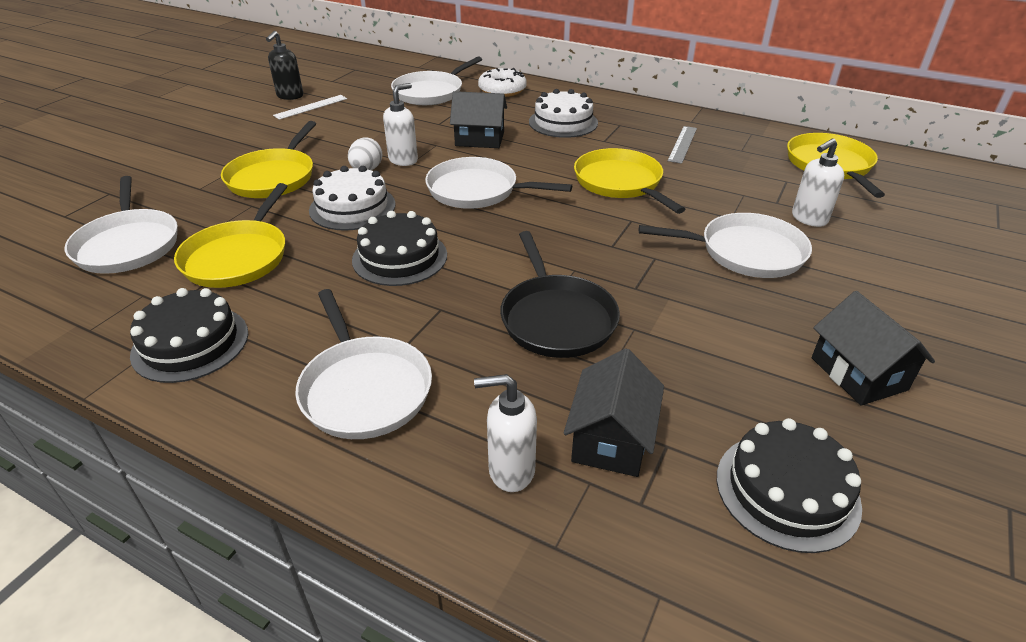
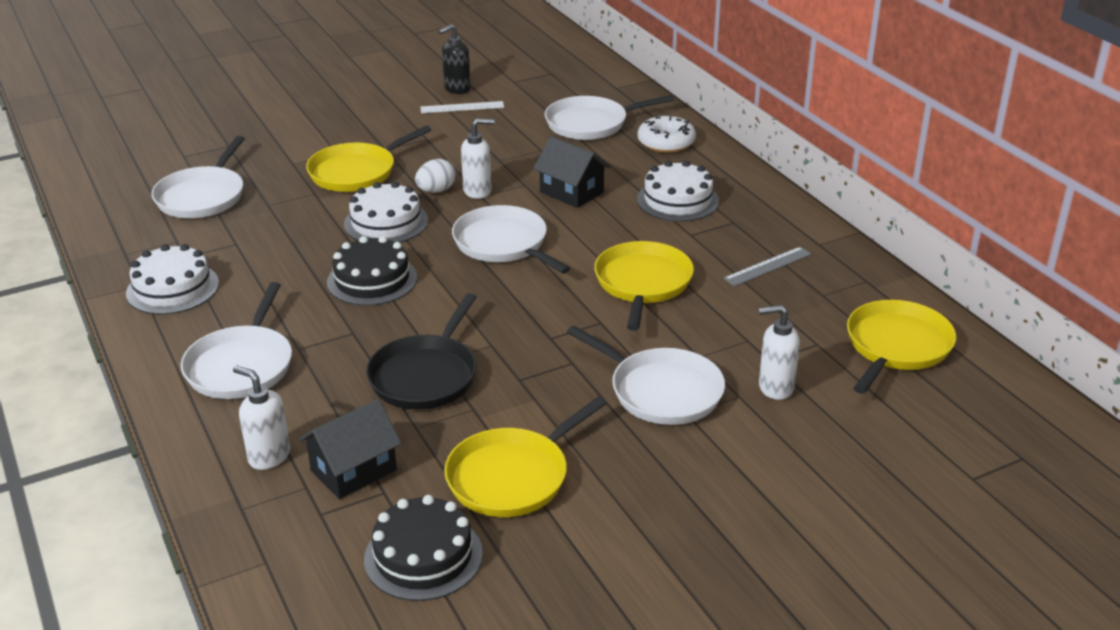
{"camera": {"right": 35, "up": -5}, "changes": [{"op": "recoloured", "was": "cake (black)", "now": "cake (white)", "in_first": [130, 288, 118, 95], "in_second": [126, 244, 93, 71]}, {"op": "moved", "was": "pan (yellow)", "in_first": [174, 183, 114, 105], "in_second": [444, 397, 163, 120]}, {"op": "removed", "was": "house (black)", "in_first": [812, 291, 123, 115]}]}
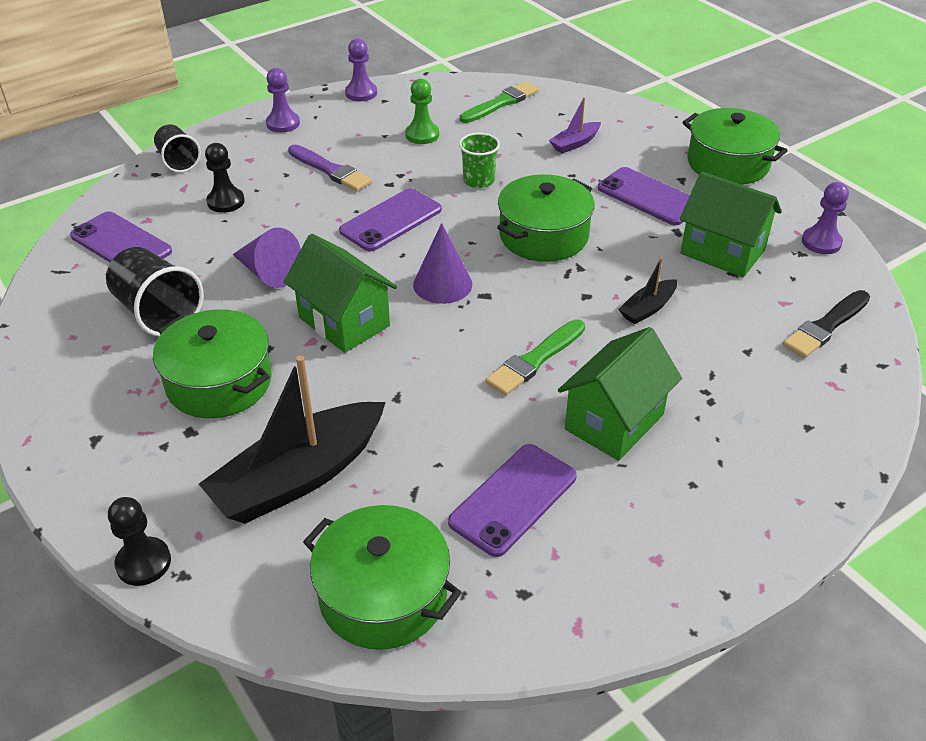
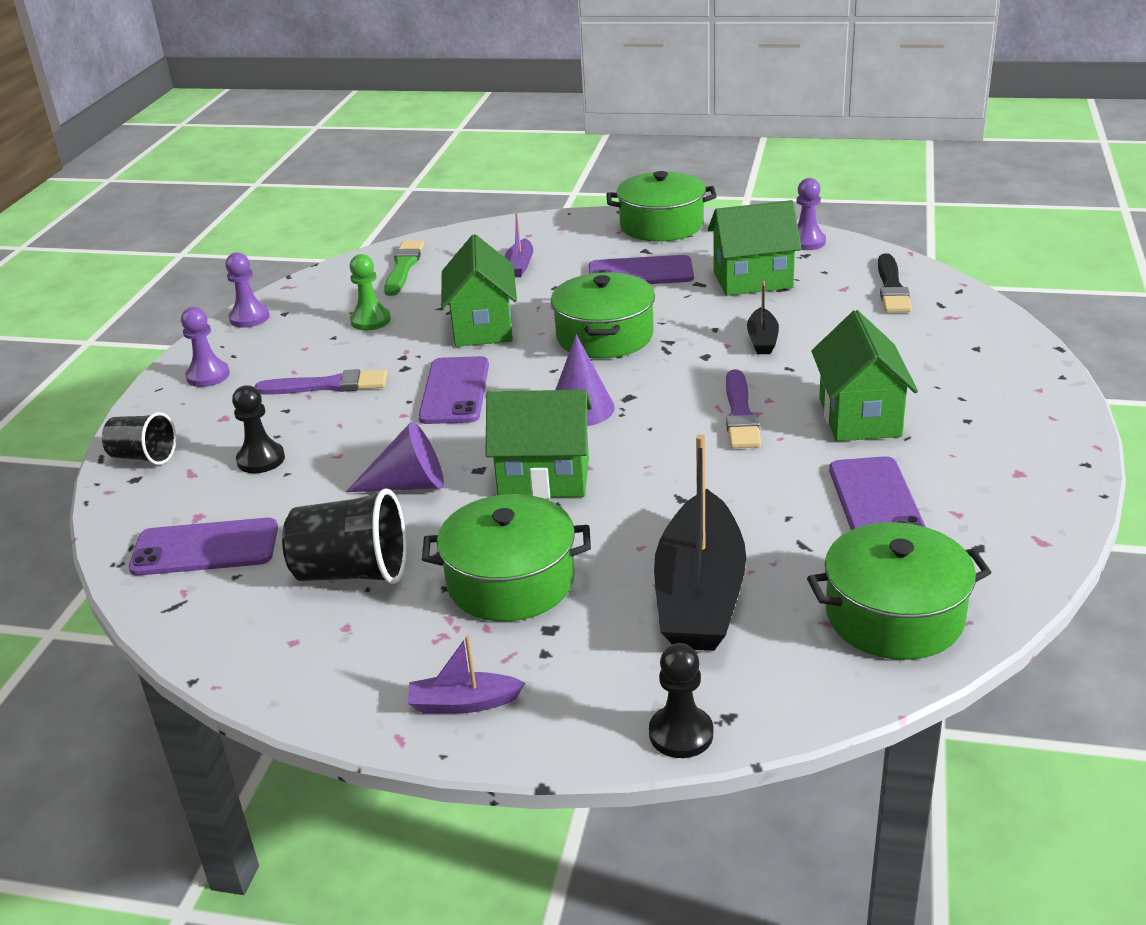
{"camera": {"right": -40, "up": -10}, "changes": [{"op": "replaced", "was": "cup (green)", "now": "house (green)", "in_first": [459, 133, 41, 55], "in_second": [441, 234, 76, 113]}, {"op": "recoloured", "was": "brush (green)", "now": "brush (purple)", "in_first": [486, 319, 99, 76], "in_second": [726, 369, 35, 79]}, {"op": "added", "now": "boat (purple)", "in_second": [408, 635, 117, 79]}]}
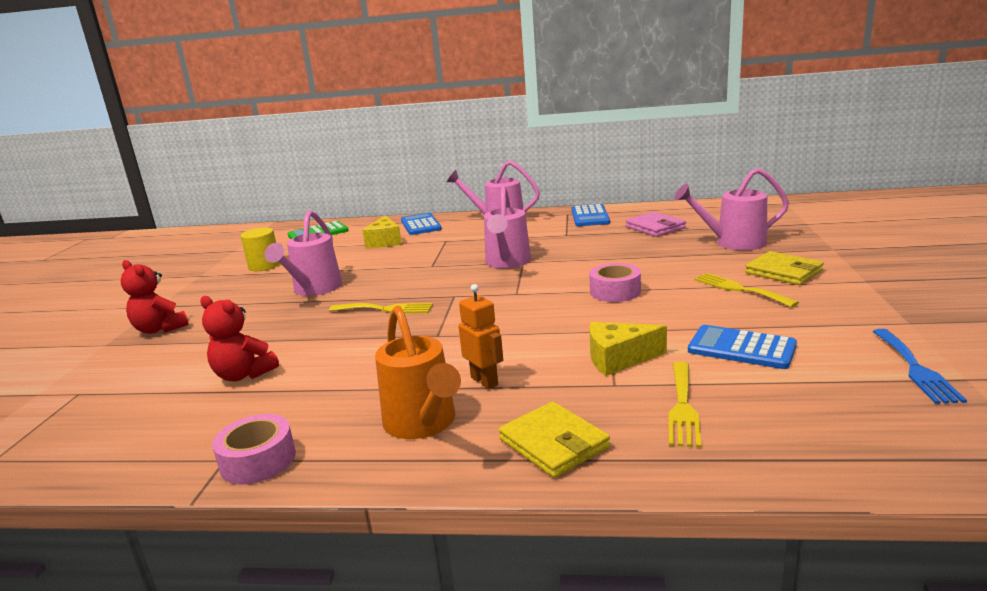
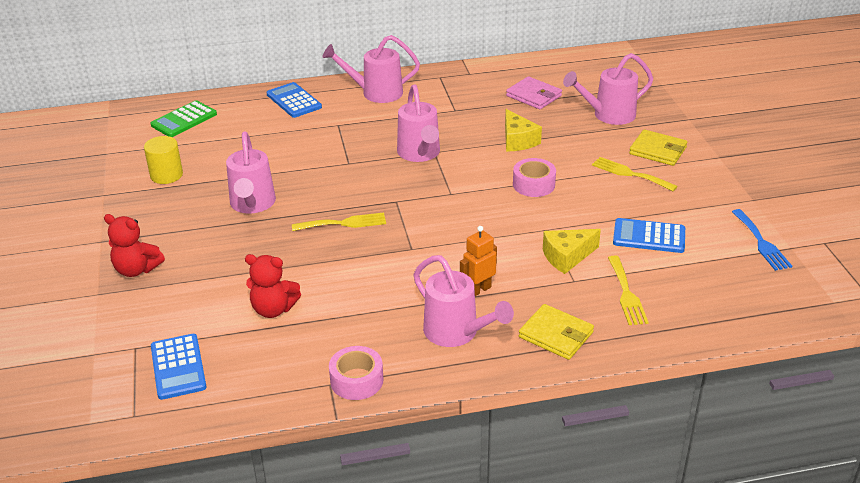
{"camera": {"right": -20, "up": 15}, "changes": [{"op": "moved", "was": "cheese (yellow)", "in_first": [362, 215, 40, 33], "in_second": [505, 109, 37, 43]}, {"op": "recoloured", "was": "watering can (orange)", "now": "watering can (pink)", "in_first": [375, 305, 86, 134], "in_second": [414, 255, 100, 92]}, {"op": "turned", "was": "robot (orange)", "in_first": [458, 284, 45, 105], "in_second": [460, 226, 37, 70], "clockwise": -75}, {"op": "moved", "was": "calculator (blue)", "in_first": [571, 204, 39, 22], "in_second": [151, 334, 56, 66]}]}
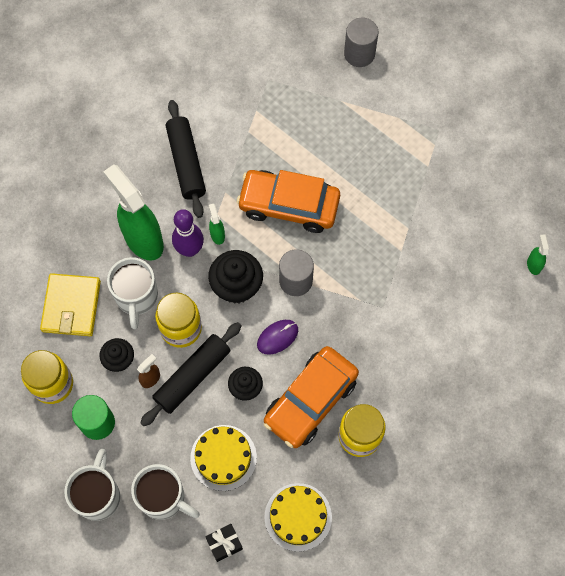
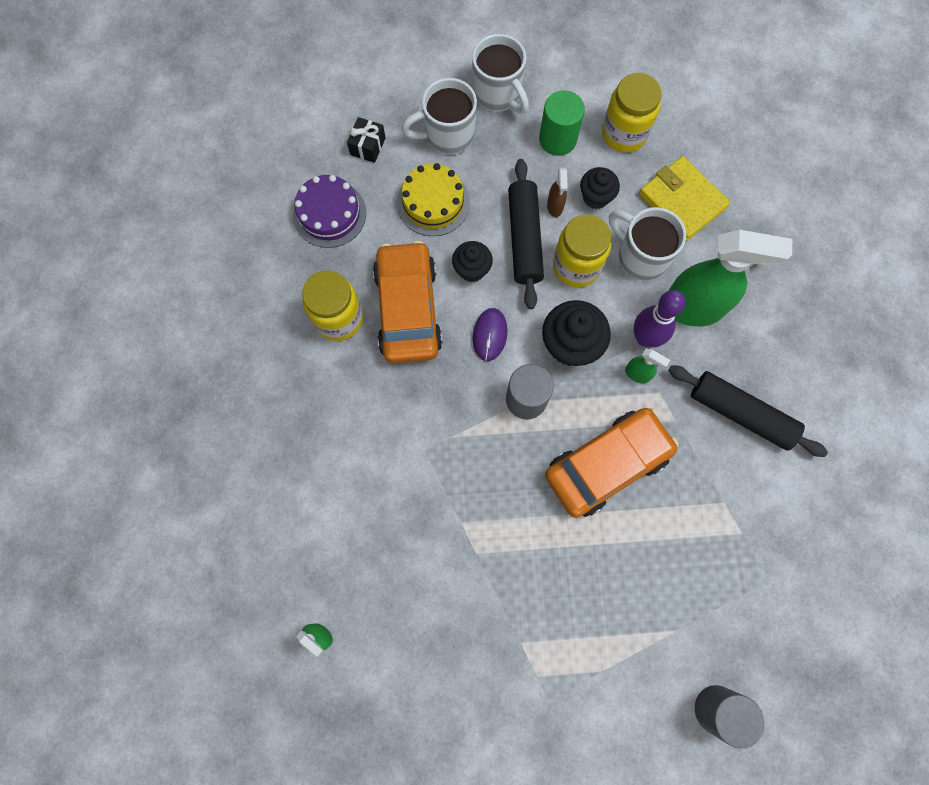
{"camera": {"right": 135, "up": 5}, "changes": [{"op": "recoloured", "was": "cake (yellow)", "now": "cake (purple)", "in_first": [264, 483, 68, 69], "in_second": [293, 175, 73, 73]}]}
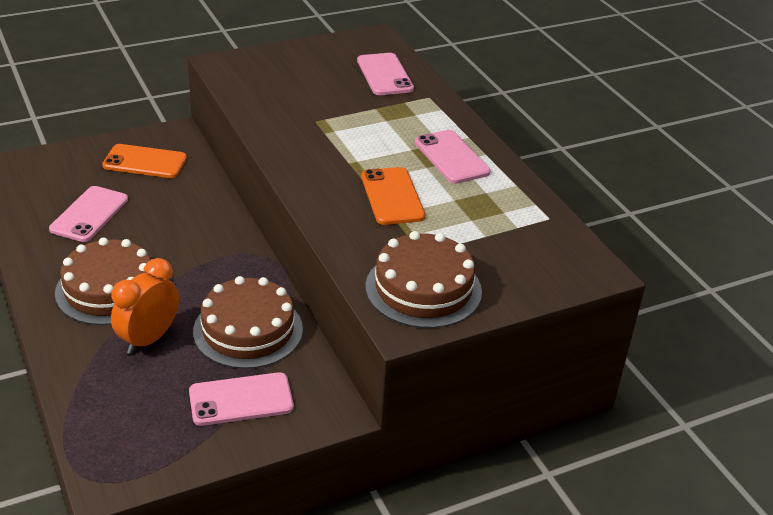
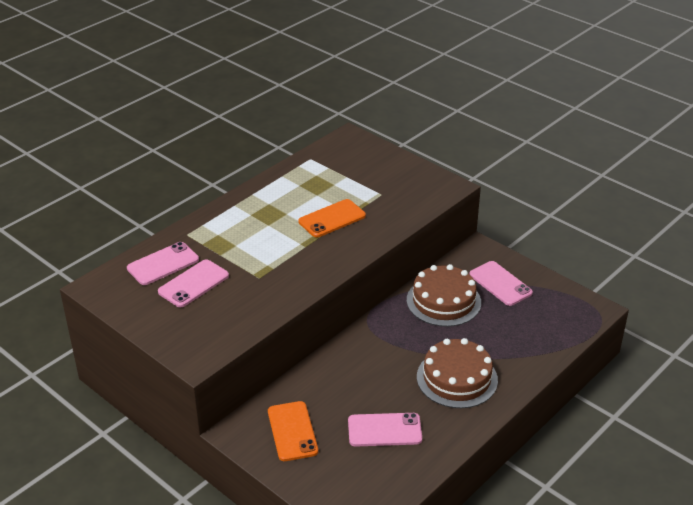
{"camera": {"right": -110, "up": 0}, "changes": [{"op": "removed", "was": "clock (orange)", "in_first": [111, 258, 68, 96]}, {"op": "removed", "was": "cake (brown)", "in_first": [366, 231, 116, 97]}, {"op": "moved", "was": "phone (pink)", "in_first": [415, 130, 76, 54], "in_second": [158, 259, 71, 49]}]}
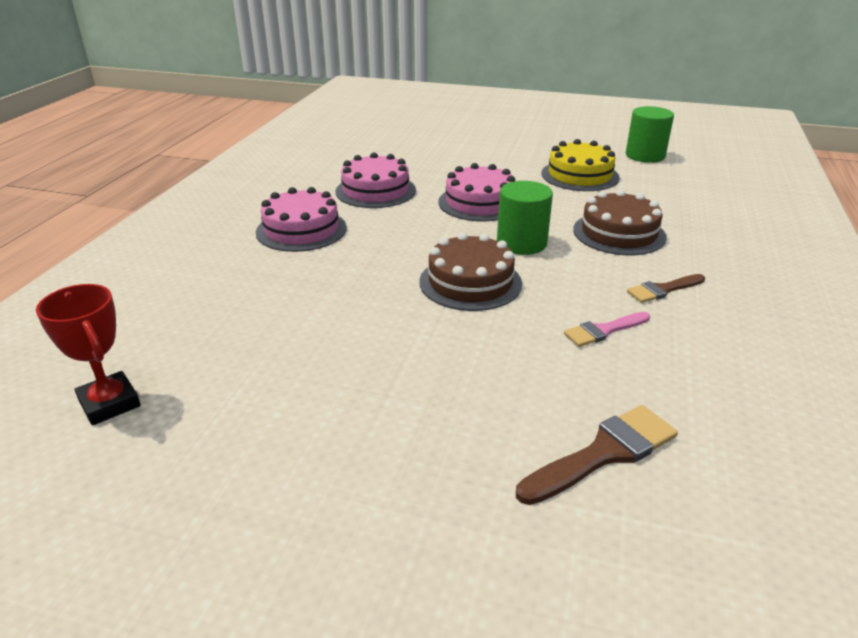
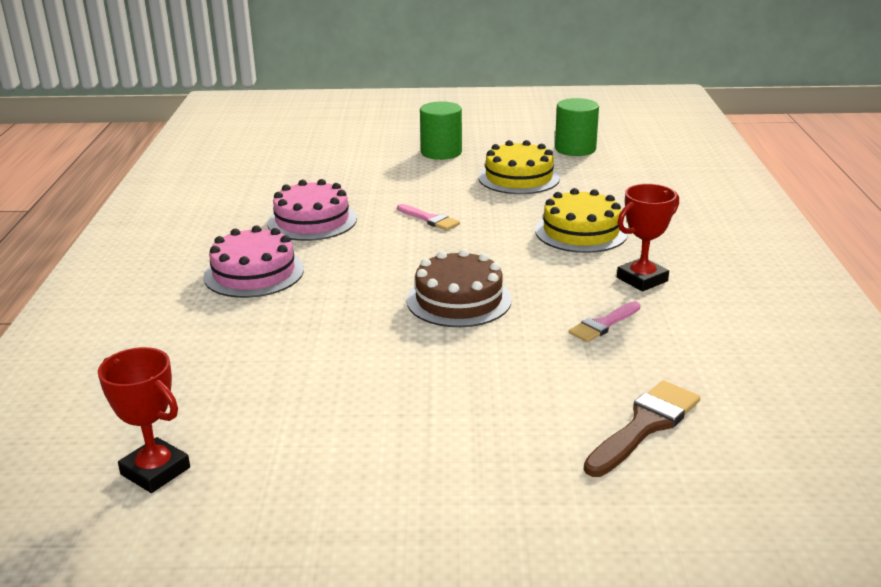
{"camera": {"right": -15, "up": -5}, "changes": [{"op": "replaced", "was": "cake (pink)", "now": "brush (pink)", "in_first": [439, 163, 76, 58], "in_second": [397, 204, 63, 27]}, {"op": "moved", "was": "cylinder (green)", "in_first": [497, 181, 56, 74], "in_second": [420, 101, 42, 59]}, {"op": "recoloured", "was": "cake (brown)", "now": "cake (yellow)", "in_first": [573, 190, 94, 65], "in_second": [535, 188, 93, 65]}, {"op": "replaced", "was": "brush (brown)", "now": "trophy (red)", "in_first": [627, 274, 78, 29], "in_second": [617, 184, 62, 107]}]}
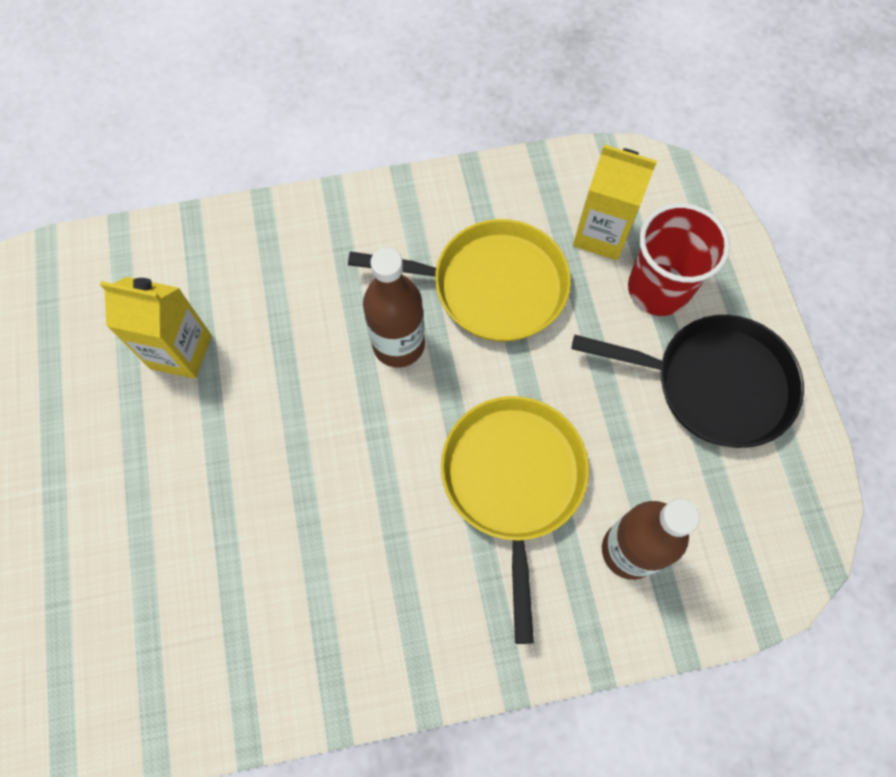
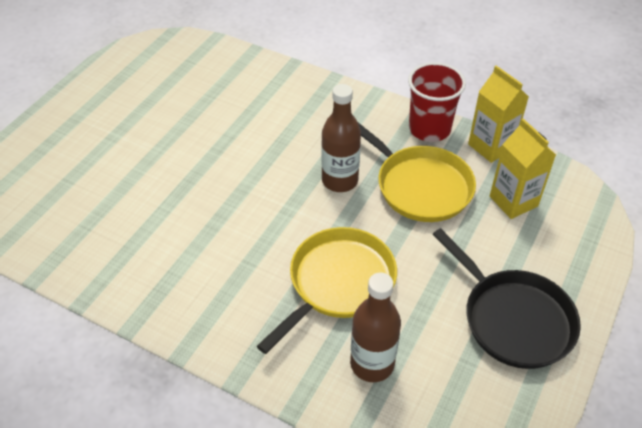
{"camera": {"right": 40, "up": -20}, "changes": [{"op": "moved", "was": "carton (yellow)", "in_first": [100, 277, 112, 102], "in_second": [468, 66, 61, 97]}, {"op": "moved", "was": "cup (red)", "in_first": [628, 203, 102, 113], "in_second": [408, 62, 58, 80]}]}
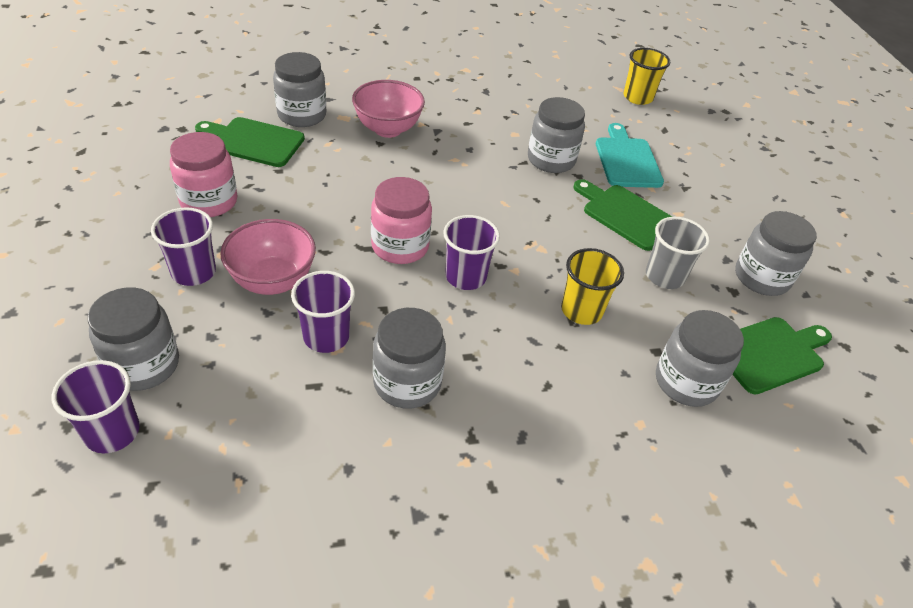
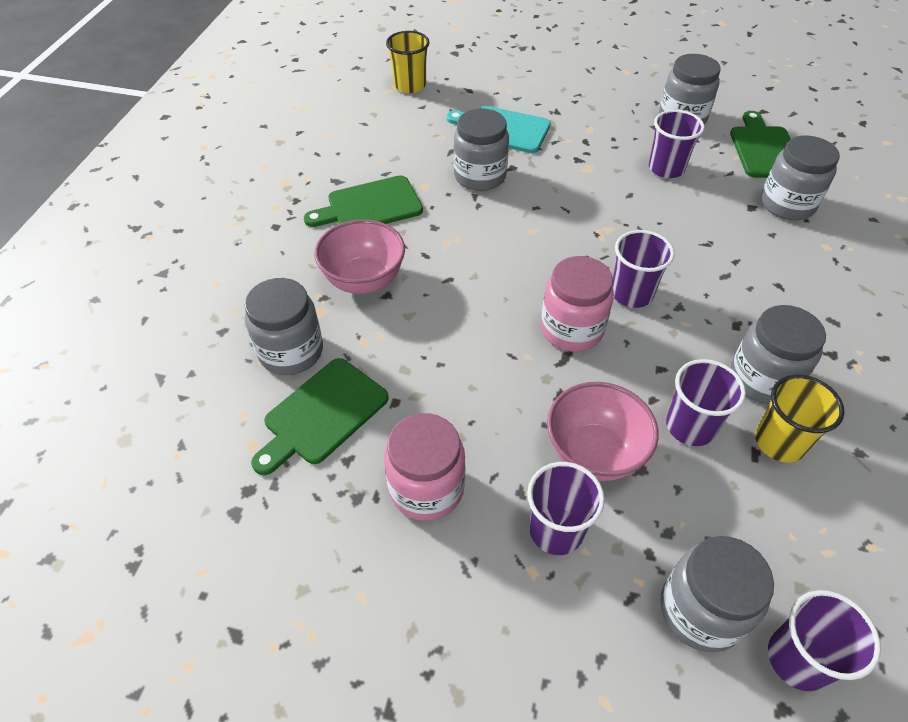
{"camera": {"right": -60, "up": 5}, "changes": [{"op": "moved", "was": "cup (yellow)", "in_first": [561, 248, 63, 77], "in_second": [755, 375, 90, 87]}, {"op": "moved", "was": "cutting board (green)", "in_first": [573, 179, 99, 72], "in_second": [304, 175, 119, 52]}, {"op": "recoloured", "was": "cup (grey)", "now": "cup (purple)", "in_first": [646, 217, 64, 72], "in_second": [649, 110, 55, 68]}]}
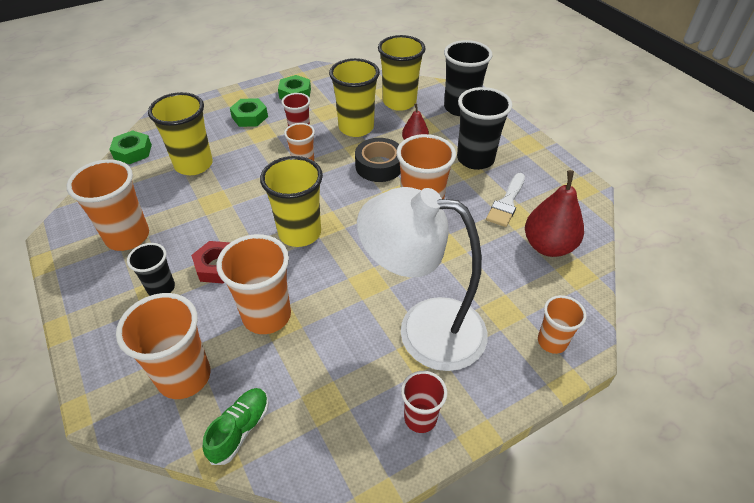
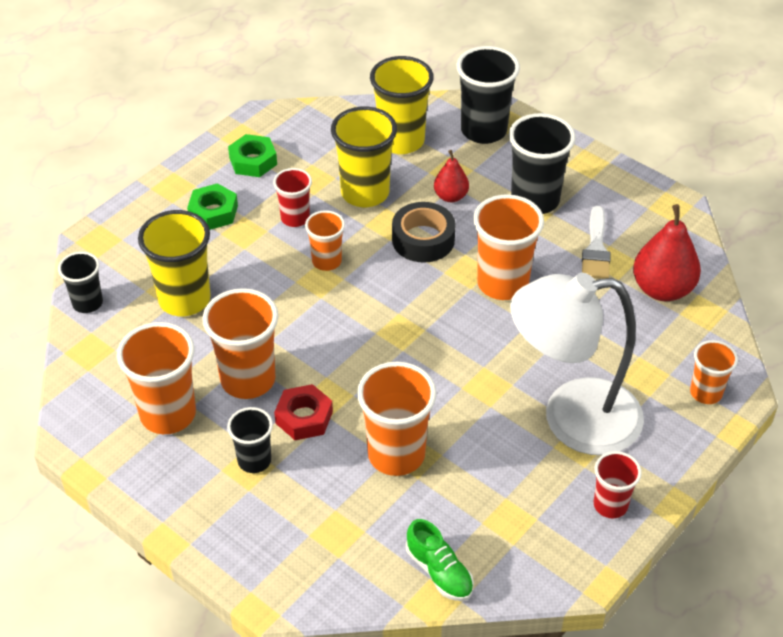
{"camera": {"right": -20, "up": 0}, "changes": [{"op": "replaced", "was": "nut (green)", "now": "cup (black)", "in_first": [109, 130, 43, 34], "in_second": [58, 252, 45, 61]}, {"op": "moved", "was": "cup (orange)", "in_first": [116, 293, 95, 106], "in_second": [202, 288, 76, 111]}, {"op": "turned", "was": "shoe (green)", "in_first": [202, 388, 67, 77], "in_second": [406, 519, 68, 82], "clockwise": 135}, {"op": "removed", "was": "cup (yellow)", "in_first": [260, 156, 63, 91]}]}
